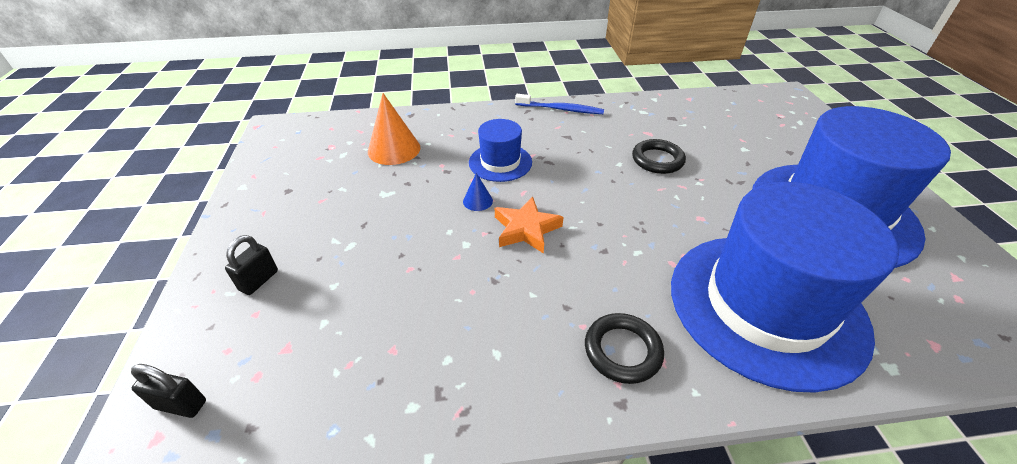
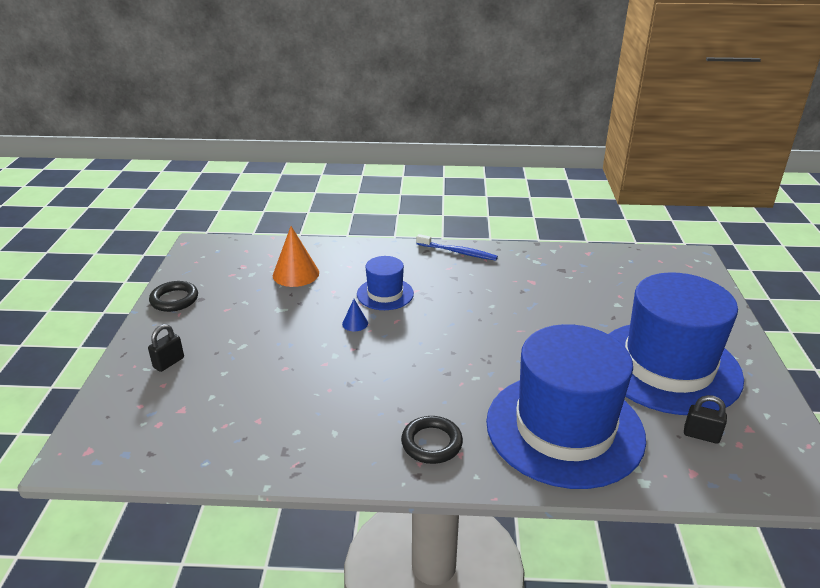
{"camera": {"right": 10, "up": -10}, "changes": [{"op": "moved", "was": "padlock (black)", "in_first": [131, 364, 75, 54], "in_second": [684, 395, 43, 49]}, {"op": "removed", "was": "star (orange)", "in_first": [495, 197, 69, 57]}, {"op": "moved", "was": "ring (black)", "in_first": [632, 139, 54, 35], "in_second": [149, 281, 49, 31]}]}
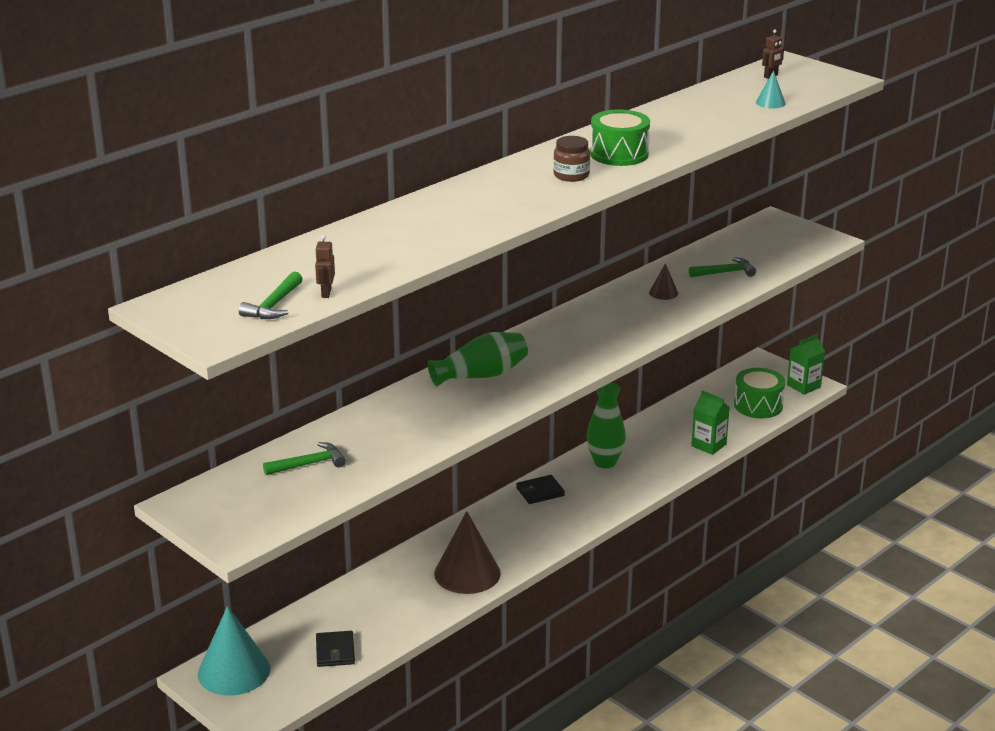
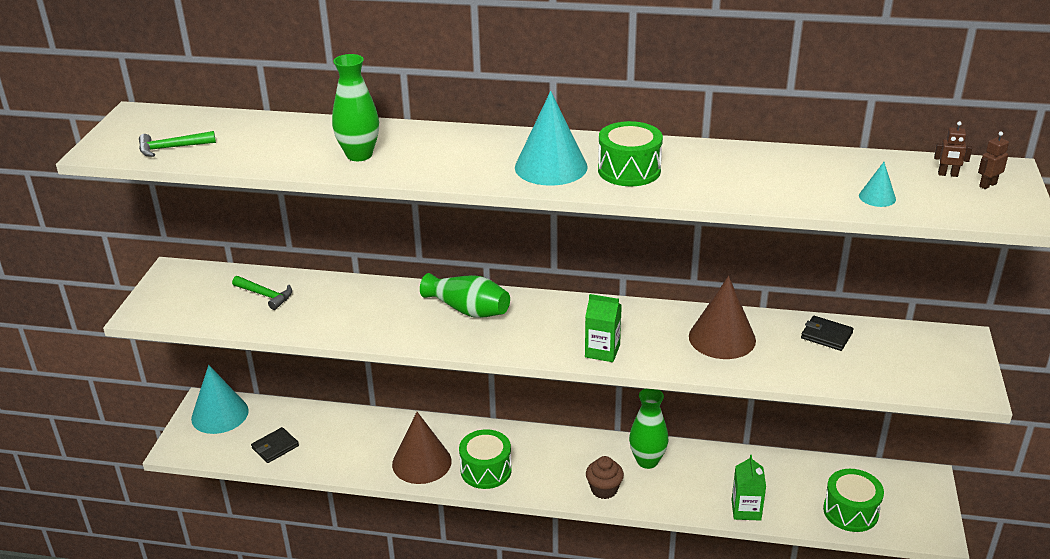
{"camera": {"right": 55, "up": 5}, "changes": [{"op": "moved", "was": "robot (brown)", "in_first": [315, 235, 20, 63], "in_second": [978, 131, 31, 58]}, {"op": "moved", "was": "wallet (black)", "in_first": [516, 475, 49, 29], "in_second": [801, 316, 53, 35]}, {"op": "replaced", "was": "jar (brown)", "now": "cone (turquoise)", "in_first": [553, 136, 37, 46], "in_second": [515, 91, 73, 95]}, {"op": "resized", "was": "cone (brown)", "in_first": [649, 263, 29, 37], "in_second": [689, 276, 67, 83], "ratio": 2.14}, {"op": "removed", "was": "hammer (green)", "in_first": [689, 257, 67, 20]}, {"op": "moved", "was": "carton (green)", "in_first": [787, 334, 38, 61], "in_second": [585, 294, 37, 68]}, {"op": "added", "now": "vase (green)", "in_second": [332, 54, 47, 107]}, {"op": "added", "now": "drum (green)", "in_second": [459, 429, 53, 60]}, {"op": "added", "now": "cupcake (brown)", "in_second": [586, 456, 38, 43]}]}
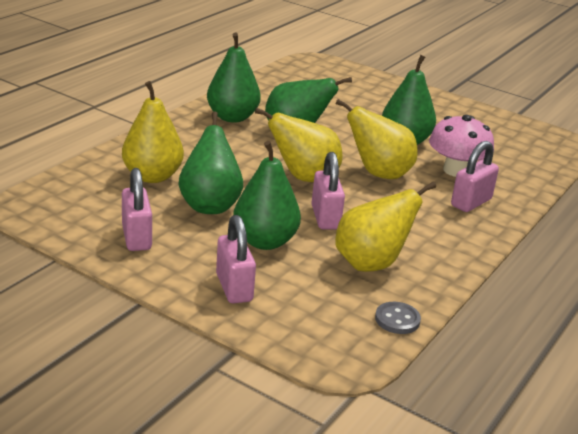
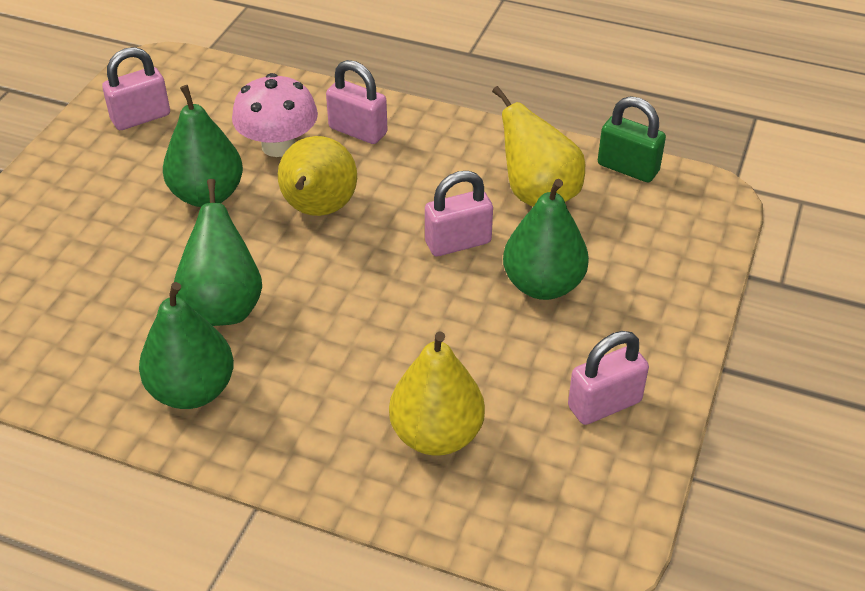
{"camera": {"right": -100, "up": 15}, "changes": [{"op": "removed", "was": "pear (green)", "in_first": [179, 111, 64, 103]}, {"op": "moved", "was": "padlock (pink)", "in_first": [216, 215, 40, 89], "in_second": [102, 47, 68, 83]}, {"op": "removed", "was": "pear (yellow)", "in_first": [255, 108, 88, 74]}, {"op": "replaced", "was": "button (grey)", "now": "padlock (green)", "in_first": [375, 302, 46, 32], "in_second": [598, 96, 68, 86]}]}
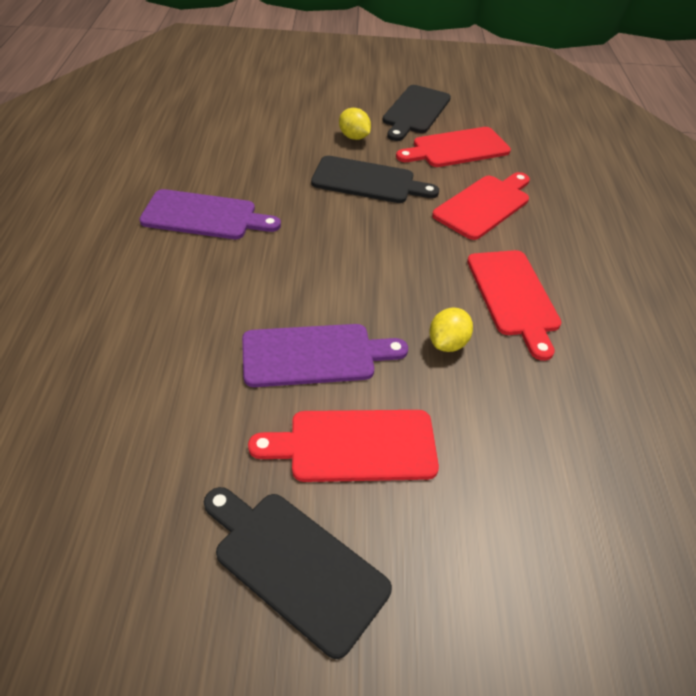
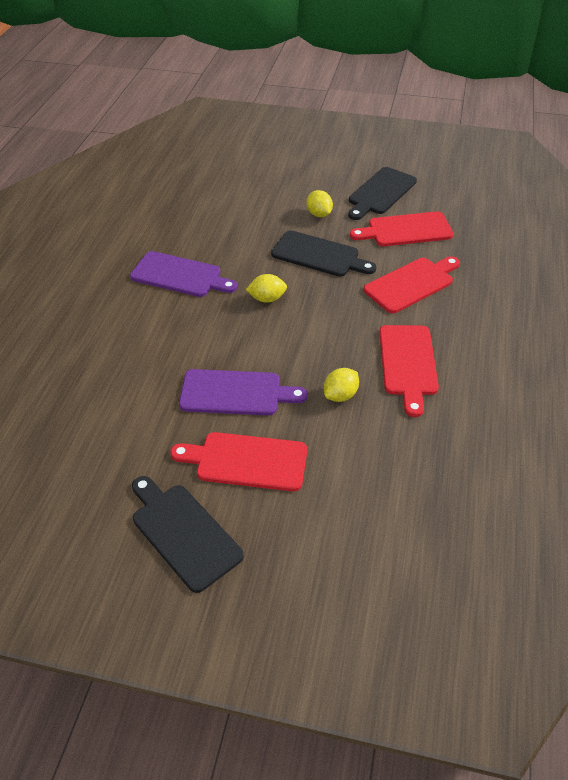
{"camera": {"right": 15, "up": 0}, "changes": [{"op": "added", "now": "lemon (yellow)", "in_second": [246, 274, 41, 29]}]}
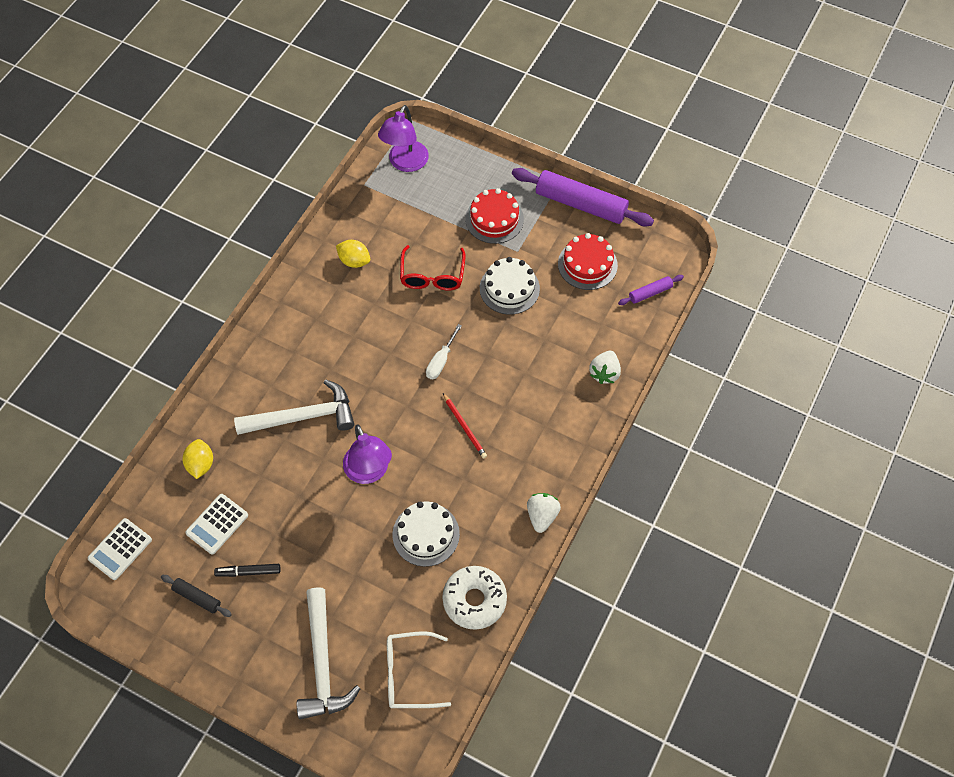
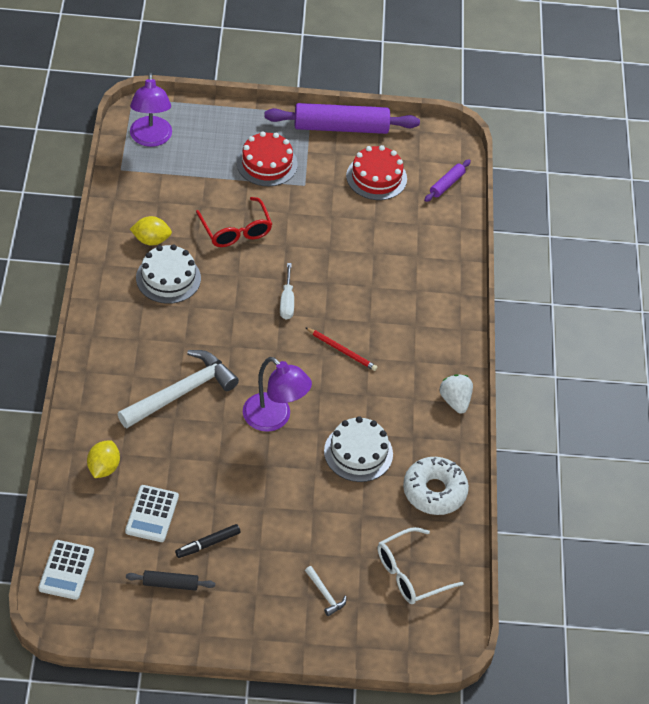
{"camera": {"right": -30, "up": -10}, "changes": [{"op": "turned", "was": "lemon (yellow)", "in_first": [182, 439, 31, 40], "in_second": [87, 440, 33, 38], "clockwise": 45}, {"op": "resized", "was": "hammer (white)", "in_first": [297, 587, 64, 132], "in_second": [305, 566, 42, 50], "ratio": 0.42}, {"op": "moved", "was": "cake (white)", "in_first": [480, 257, 60, 57], "in_second": [136, 244, 65, 60]}, {"op": "removed", "was": "strawberry (white)", "in_first": [589, 351, 32, 33]}]}
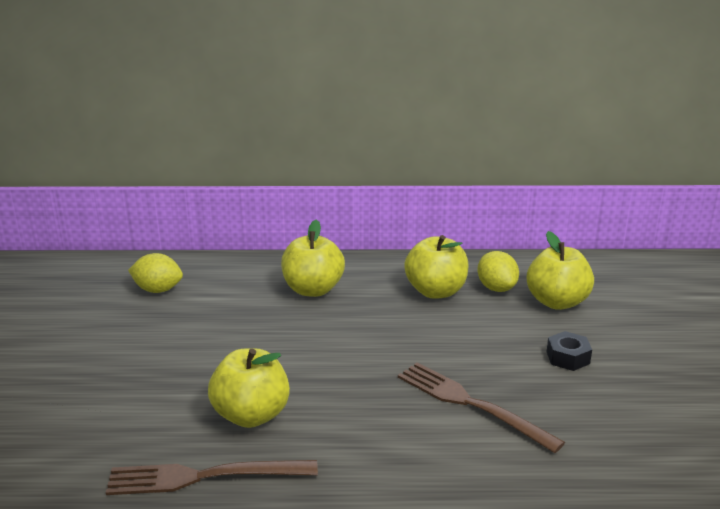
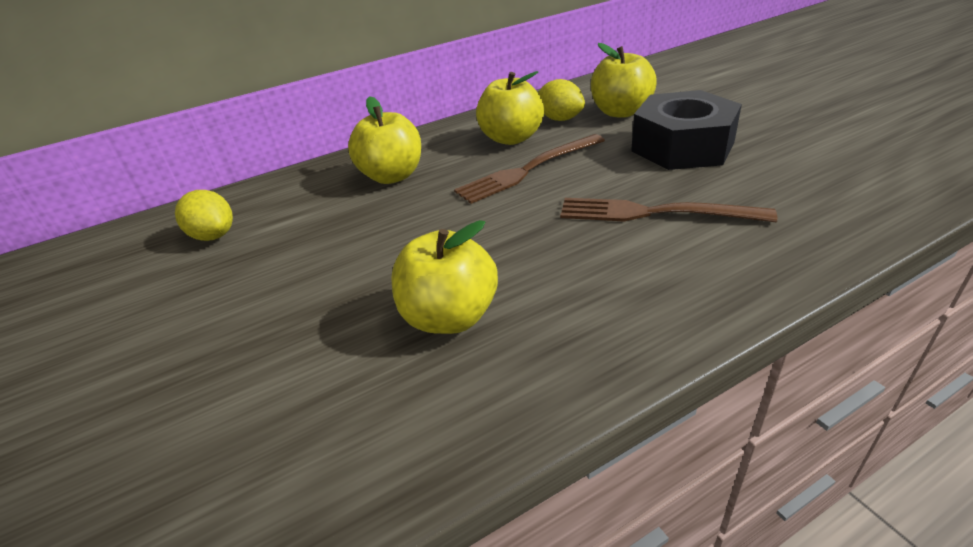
{"camera": {"right": -25, "up": 10}, "changes": [{"op": "moved", "was": "fork (brown)", "in_first": [106, 460, 212, 35], "in_second": [454, 134, 151, 70]}, {"op": "turned", "was": "lemon (yellow)", "in_first": [128, 253, 55, 40], "in_second": [175, 190, 58, 51], "clockwise": 60}, {"op": "resized", "was": "nut (black)", "in_first": [546, 331, 46, 40], "in_second": [631, 90, 111, 80], "ratio": 2.28}]}
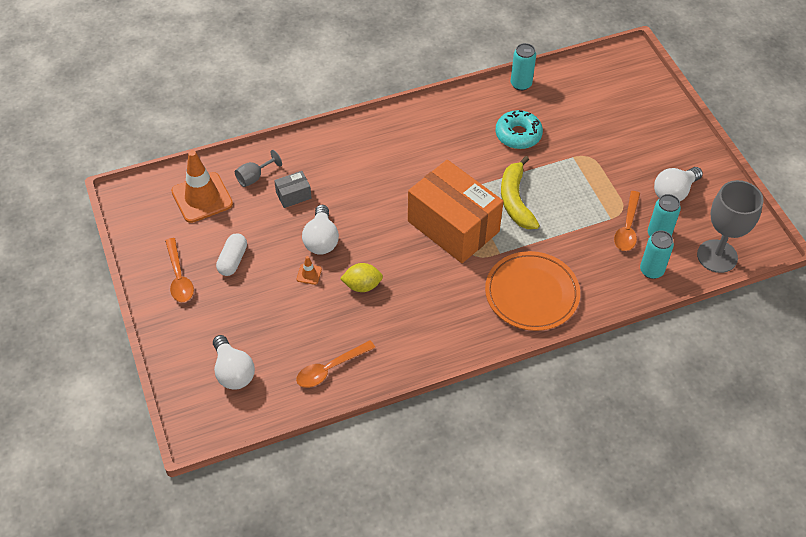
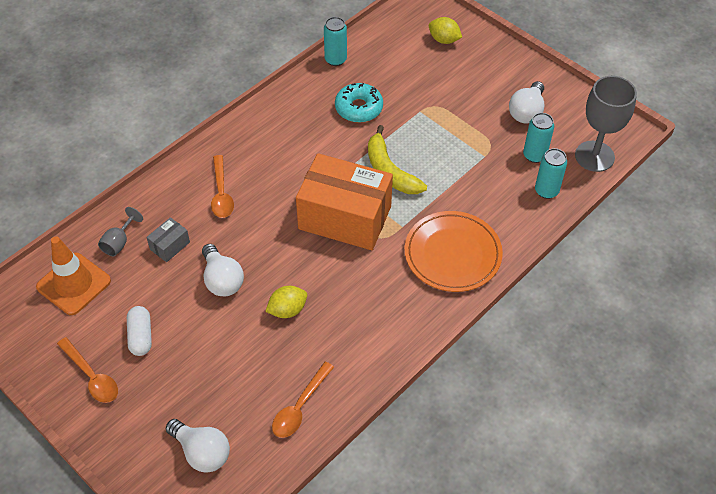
{"camera": {"right": -25, "up": 0}, "changes": [{"op": "removed", "was": "traffic cone (orange)", "in_first": [297, 256, 25, 29]}, {"op": "moved", "was": "spoon (orange)", "in_first": [614, 191, 26, 60], "in_second": [211, 155, 23, 63]}, {"op": "added", "now": "lemon (yellow)", "in_second": [429, 17, 33, 27]}]}
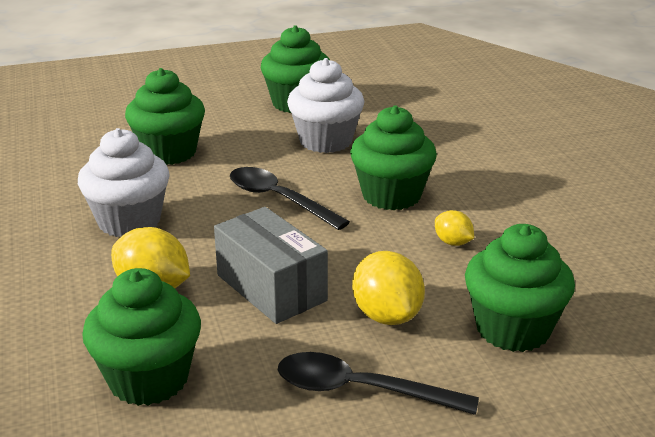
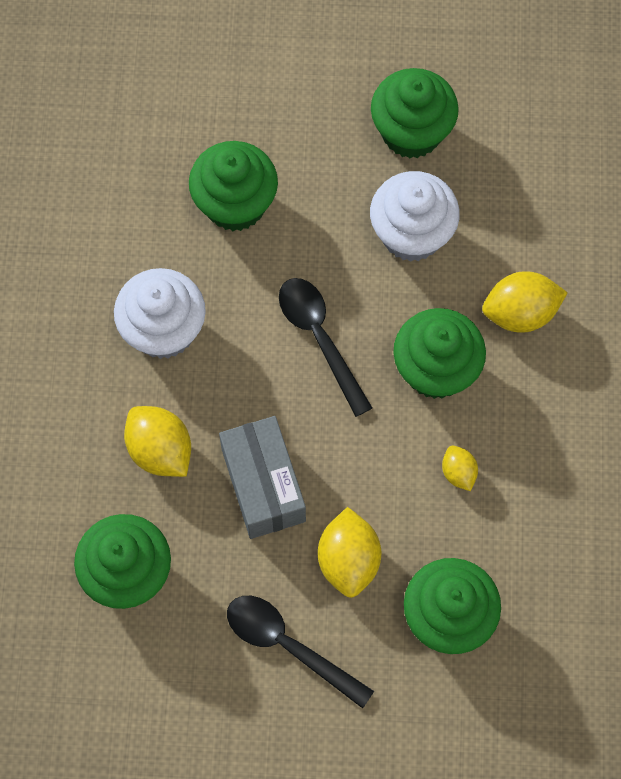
{"camera": {"right": 20, "up": 40}, "changes": [{"op": "added", "now": "lemon (yellow)", "in_second": [482, 271, 86, 62]}]}
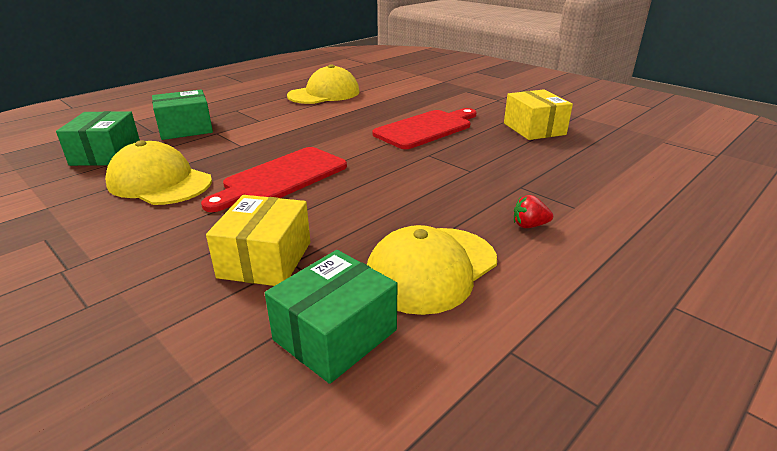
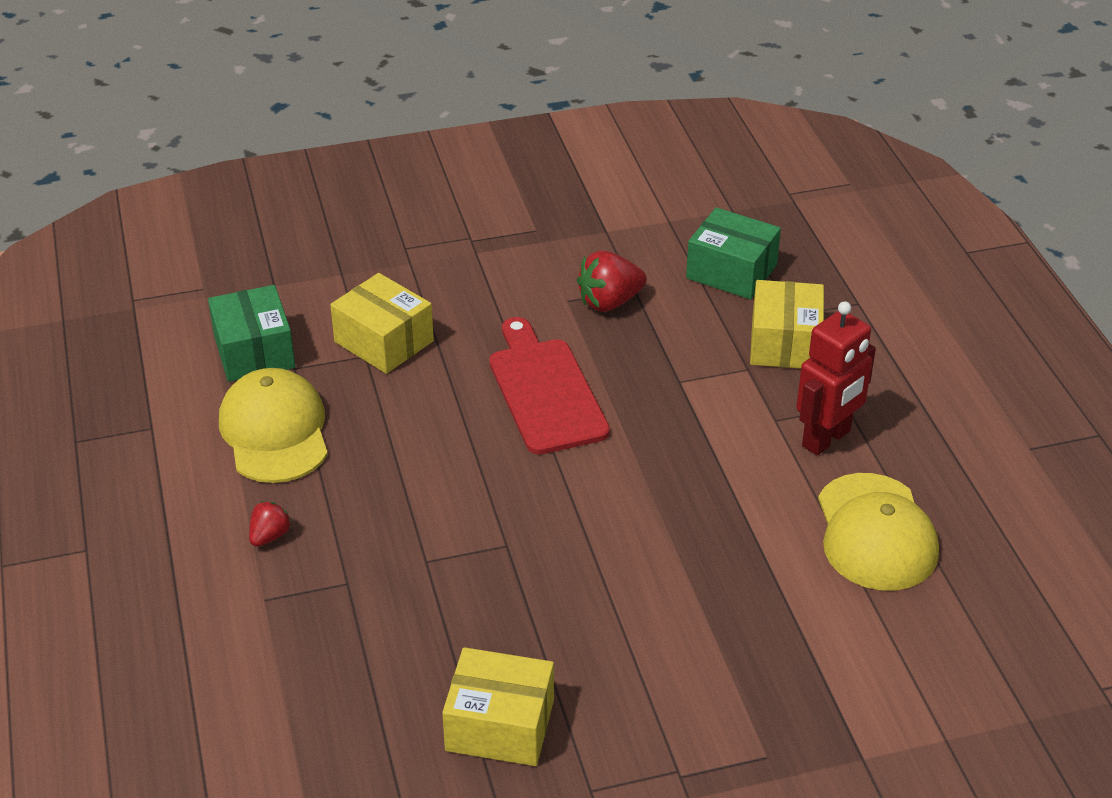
{"camera": {"right": 120, "up": 10}, "changes": [{"op": "replaced", "was": "cap (yellow)", "now": "strawberry (red)", "in_first": [105, 140, 107, 65], "in_second": [577, 250, 70, 62]}, {"op": "recoloured", "was": "box (green)", "now": "box (yellow)", "in_first": [152, 89, 61, 51], "in_second": [750, 280, 74, 89]}, {"op": "removed", "was": "cutting board (red)", "in_first": [372, 108, 105, 41]}, {"op": "added", "now": "robot (red)", "in_second": [796, 301, 80, 154]}]}
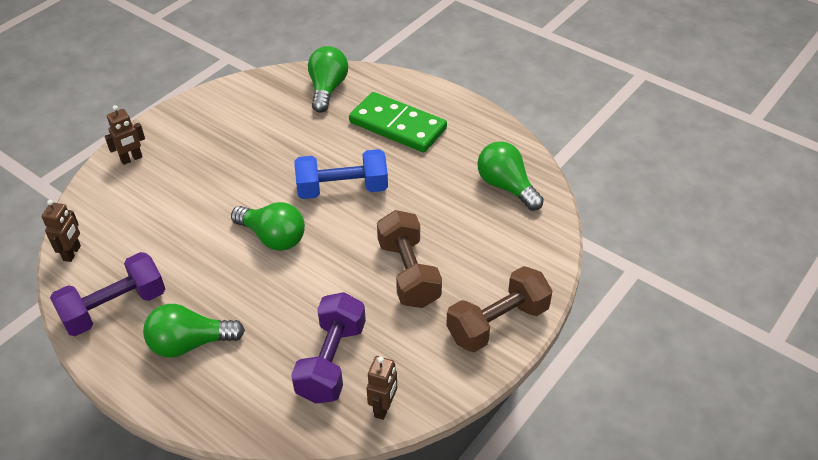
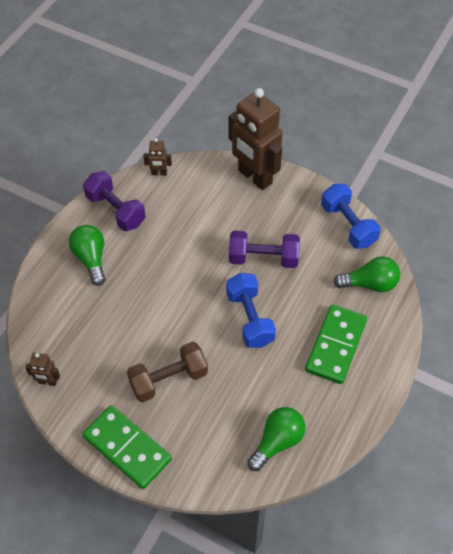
{"camera": {"right": 80, "up": 10}, "changes": [{"op": "resized", "was": "robot (brown)", "in_first": [105, 105, 40, 60], "in_second": [228, 88, 54, 102], "ratio": 2.36}, {"op": "removed", "was": "light bulb (green)", "in_first": [231, 202, 74, 49]}, {"op": "moved", "was": "dumbbell (purple)", "in_first": [291, 292, 75, 112], "in_second": [229, 230, 71, 38]}, {"op": "replaced", "was": "dumbbell (brown)", "now": "domino (green)", "in_first": [446, 266, 106, 86], "in_second": [82, 406, 90, 83]}, {"op": "added", "now": "dumbbell (blue)", "in_second": [321, 184, 60, 65]}]}
